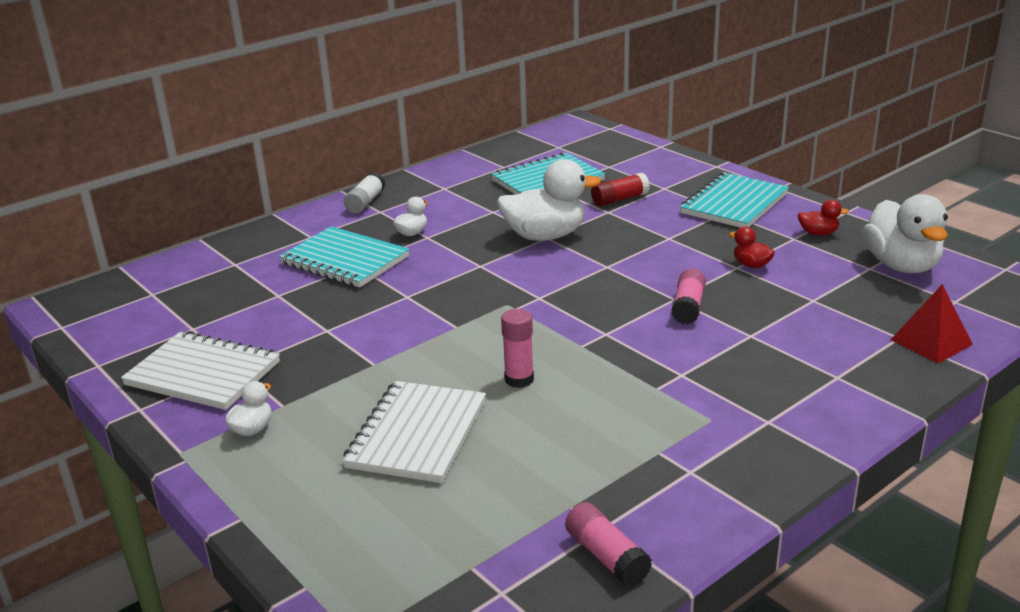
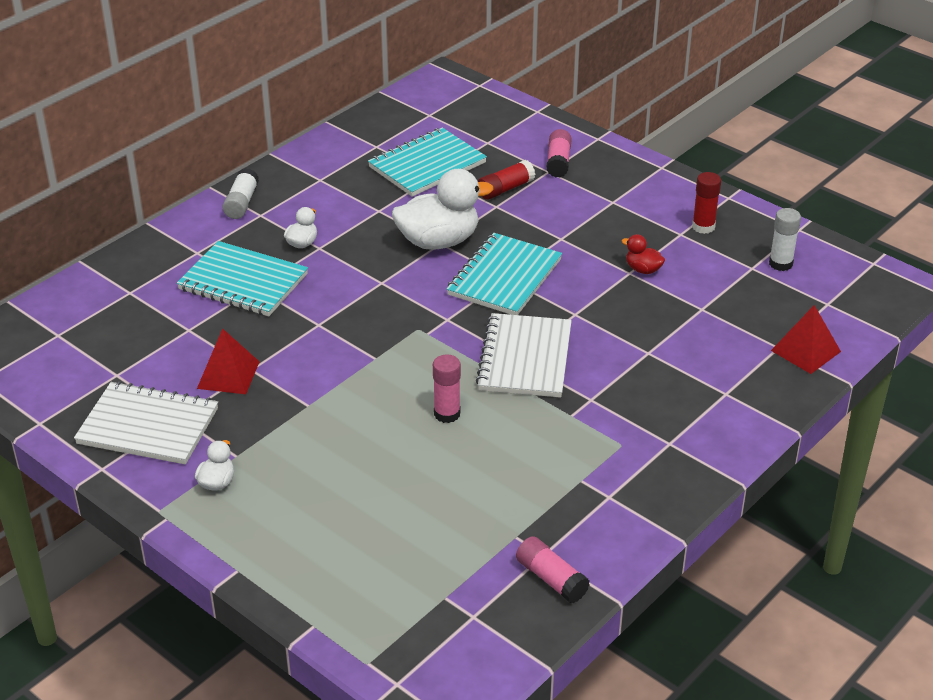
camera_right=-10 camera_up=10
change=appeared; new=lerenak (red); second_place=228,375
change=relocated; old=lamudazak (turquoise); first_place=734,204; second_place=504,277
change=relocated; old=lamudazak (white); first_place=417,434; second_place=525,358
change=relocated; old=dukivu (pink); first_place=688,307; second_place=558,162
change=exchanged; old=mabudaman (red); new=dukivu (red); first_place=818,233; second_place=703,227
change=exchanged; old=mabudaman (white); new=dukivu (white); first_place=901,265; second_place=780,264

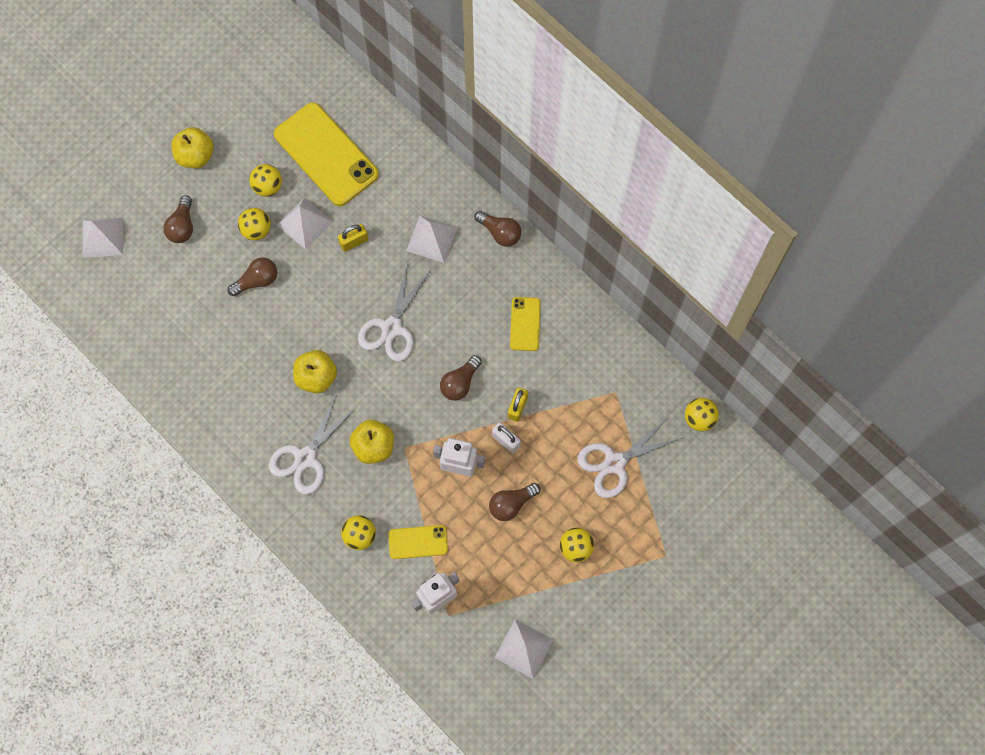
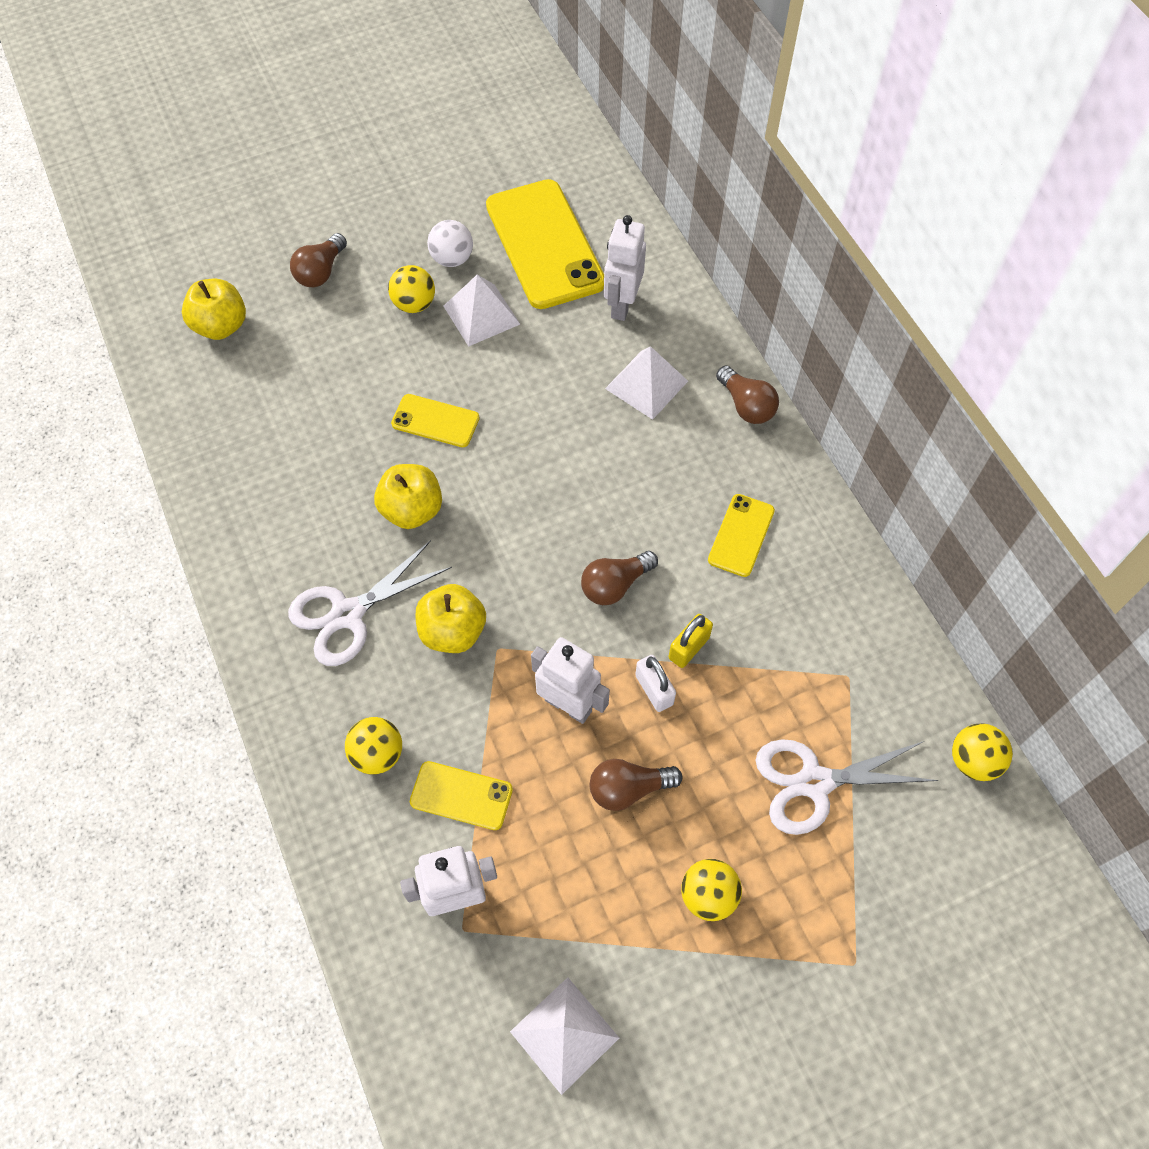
camera_right=20 camera_up=-10
change=relocated; old=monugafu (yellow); first_place=196,156; second_place=221,326
change=appeared; new=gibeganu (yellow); second_place=435,421
change=colour; old=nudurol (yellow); new=nudurol (white); first_place=268,187; second_place=452,259
change=appeared; new=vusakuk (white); second_place=621,305
change=missing; old=lerenak (white); first_place=102,237
change=missing; old=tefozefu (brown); first_place=257,280
change=missing; old=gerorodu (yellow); first_place=354,242
change=missing; old=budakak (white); first_place=391,328

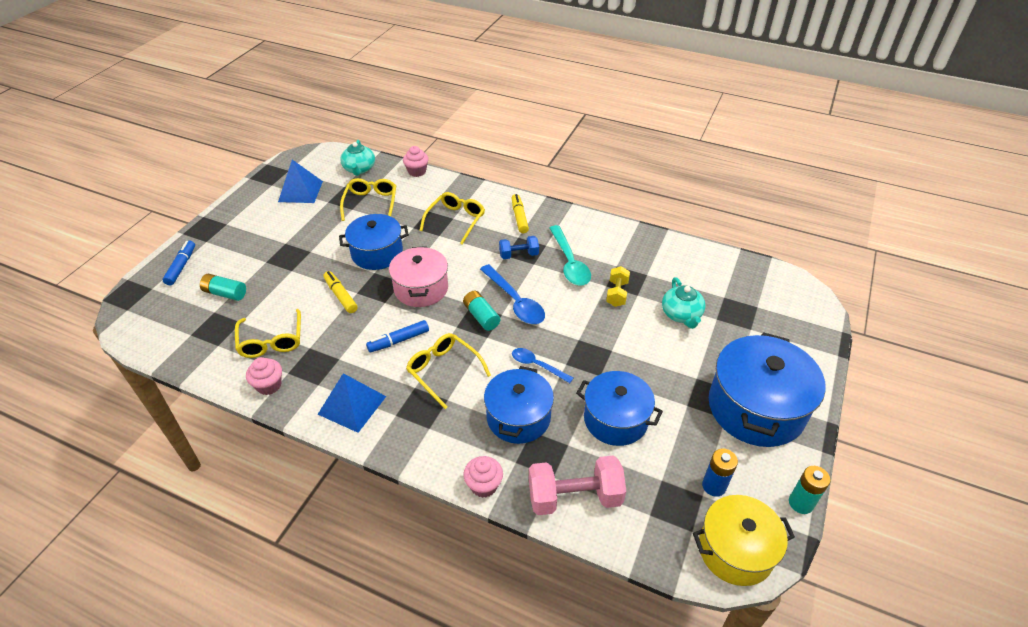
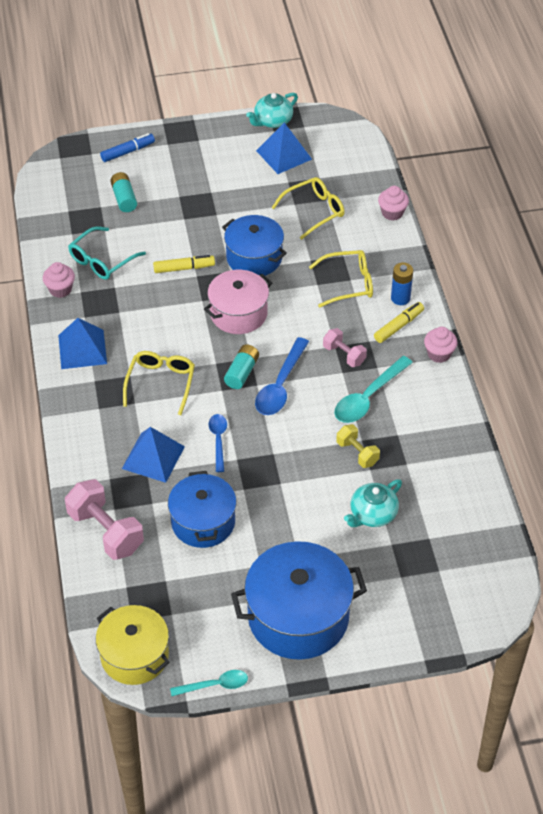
camera_right=55 camera_up=5
change=colour; old=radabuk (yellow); new=radabuk (turquoise); first_place=271,340; second_place=102,260
change=exchanged; old=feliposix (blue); new=lerenak (blue); first_place=518,417; second_place=153,457
change=spun; old=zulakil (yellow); first_place=341,296; second_place=184,268; degrees=60
change=exchanged; old=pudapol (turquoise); new=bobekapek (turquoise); first_place=801,503; second_place=215,685
change=relocated; old=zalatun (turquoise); first_place=359,169; second_place=272,121
change=colour; old=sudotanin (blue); new=sudotanin (pink); first_place=518,255; second_place=344,355
change=spun; old=sudotanin (yellow); first_place=617,294; second_place=357,453; degrees=75
change=relocated; old=pudapol (blue); first_place=714,486; second_place=400,298
change=relocated; old=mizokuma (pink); first_place=484,485; second_place=439,354
change=missing; old=zulakil (blue); first_place=398,340

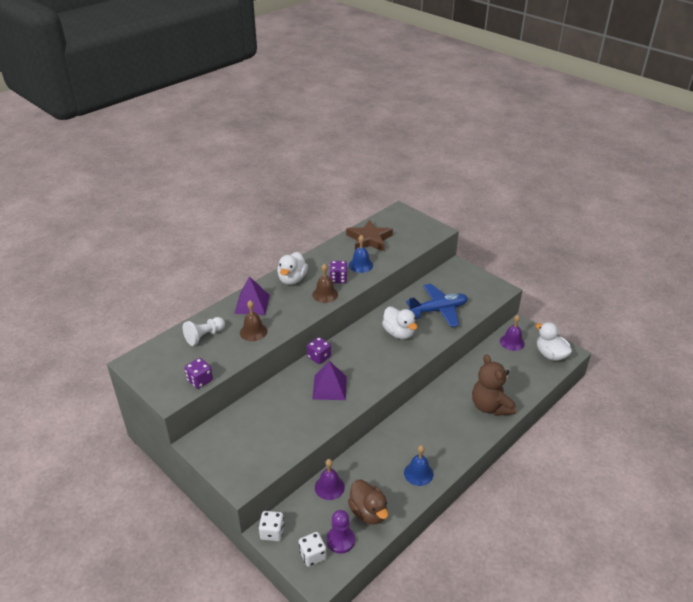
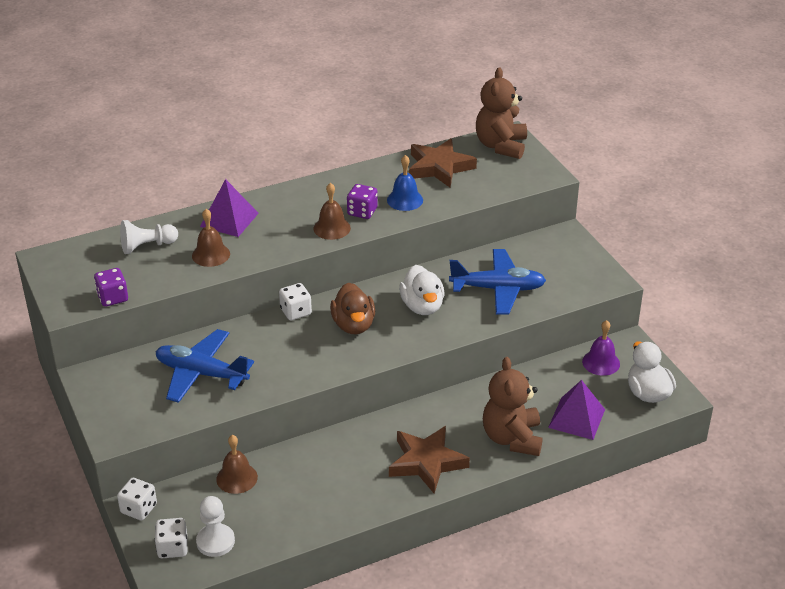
camera_right=20 camera_up=0
change=appeared; new=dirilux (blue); second_place=201,373
change=colour; old=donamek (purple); new=donamek (white); first_place=340,540; second_place=215,541
change=colour; old=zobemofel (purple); new=zobemofel (brown); first_place=329,487; second_place=237,478
change=colour; old=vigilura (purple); new=vigilura (white); first_place=319,357; second_place=296,312
change=relocated; old=mabudaman (brown); first_place=368,512; second_place=353,325
change=appeared; new=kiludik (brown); second_place=426,462
change=appeared; new=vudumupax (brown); second_place=501,146
change=relocated; old=lerenak (purple); first_place=329,387; second_place=576,418
change=missing; old=mabudaman (white); first_place=292,279
change=missing; old=zobemofel (blue); first_place=418,473

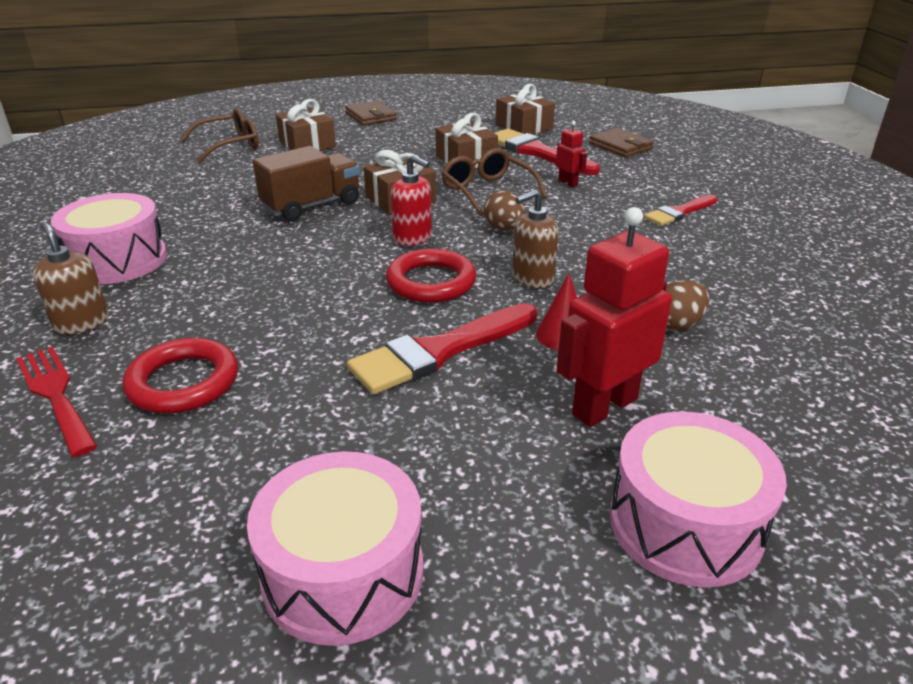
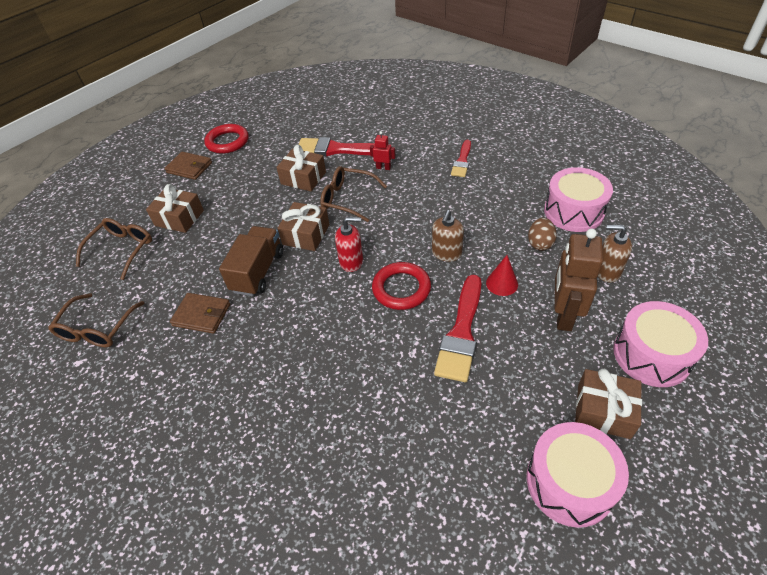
camera_right=-35 camera_up=15
change=appeared; new=radabuk (brown); second_place=98,328
change=relocated; old=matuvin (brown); first_place=620,146; second_place=202,315
change=relocated; old=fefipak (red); first_place=183,382; second_place=227,142
change=relocated; old=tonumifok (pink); first_place=118,260; second_place=573,211
change=colour; old=vusakuk (red); new=vusakuk (brown); first_place=604,406; second_place=563,315
change=relocated; old=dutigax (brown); first_place=524,127; second_place=603,411
change=relocated; old=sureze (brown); first_place=81,323; second_place=607,271
change=missing; old=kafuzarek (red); first_place=55,394
change=missing; old=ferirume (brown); first_place=504,229

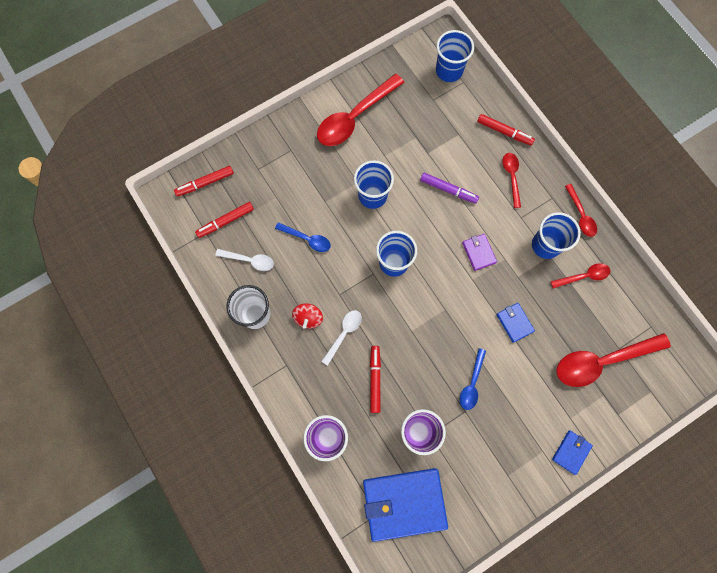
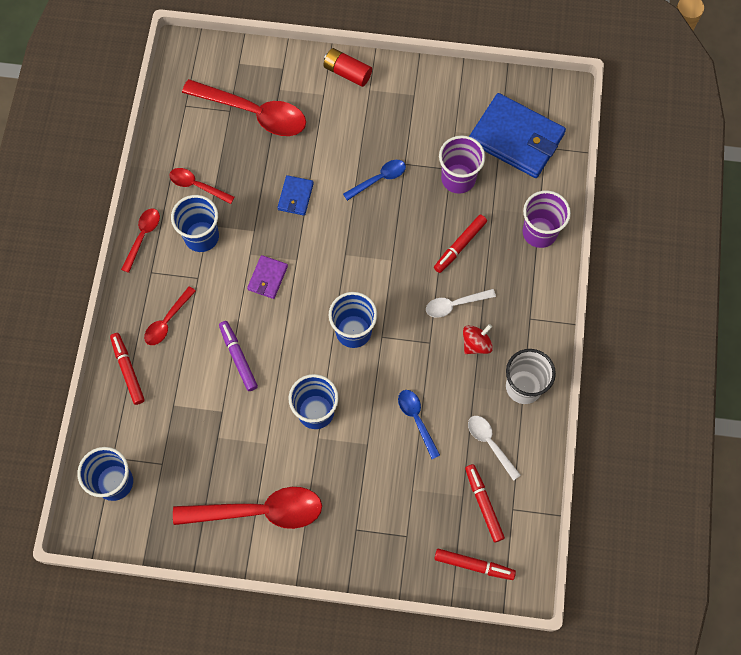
camera_right=-140 camera_up=-5
change=exchanged; old=matuvin (blue); new=pudapol (red); first_place=571,452; second_place=347,72
change=spun; old=zulakil (red); first_place=225,221; second_place=483,504; degrees=-120

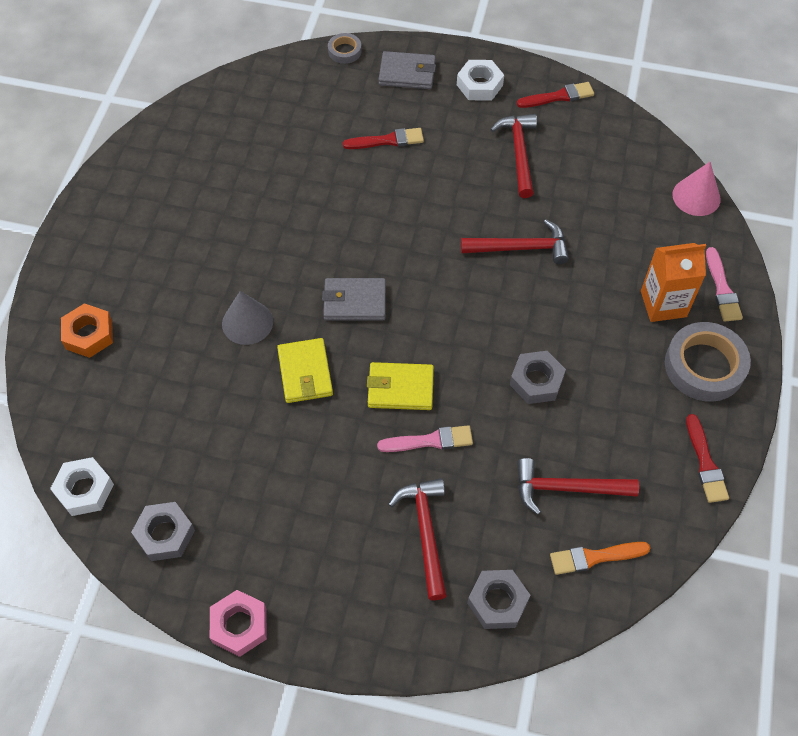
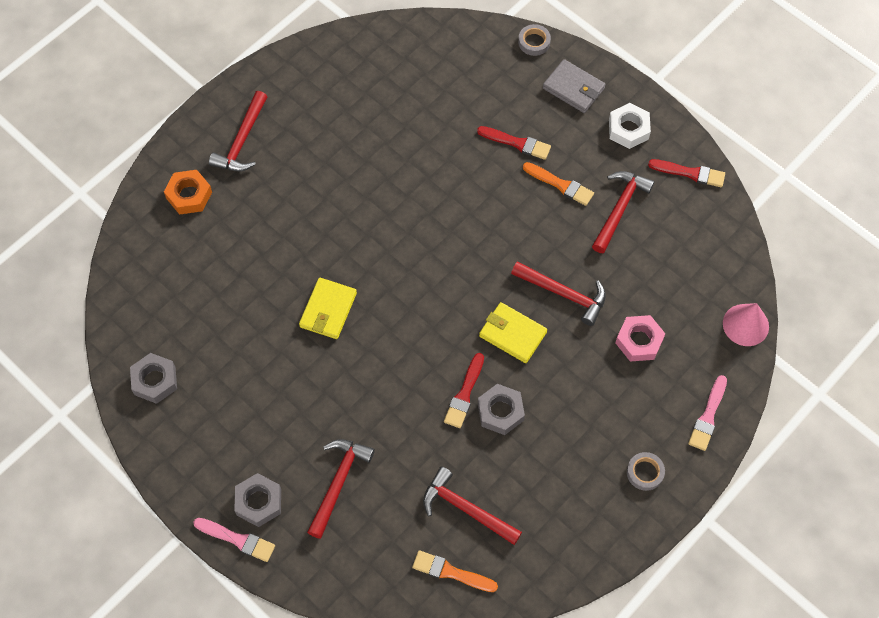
camera_right=30 camera_up=5
change=relocated; old=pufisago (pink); first_place=430,441; second_place=237,539
change=appeared; new=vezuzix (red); second_place=242,140
change=relocated; old=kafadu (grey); first_place=497,602; second_place=259,502
change=relocated; old=pufisago (red); first_place=705,463; second_place=464,394
change=relocated; old=matuvin (yellow); first_place=400,388; second_place=512,334
change=appeared; new=pufisago (orange); second_place=560,185
change=relocated; old=kafadu (pink); first_place=239,625; second_place=639,341
change=size; old=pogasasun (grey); first_place=704,366; second_place=645,472; factor=0.5
change=missing; old=kafadu (white); first_place=84,490
change=missing; old=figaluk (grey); first_place=247,322
change=missing; old=matuvin (grey); first_place=354,302
change=missing; old=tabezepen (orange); first_place=663,304

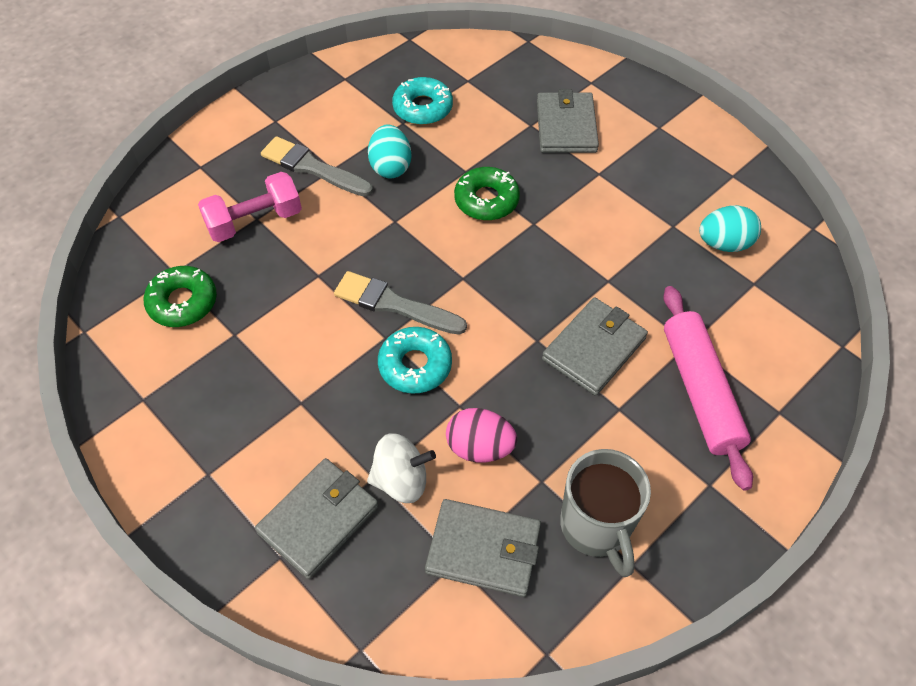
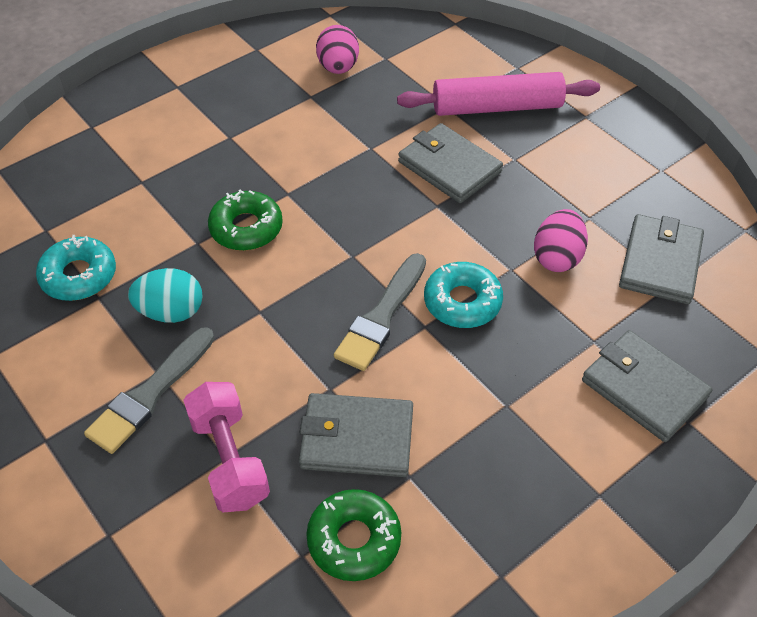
camera_right=-85 camera_up=-5
change=relocated; old=matuvin (grey); first_place=566,126; second_place=356,438
change=colour; old=ferirume (turquoise); new=ferirume (pink); first_place=724,243; second_place=338,68
change=missing; old=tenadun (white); first_place=401,480
change=missing; old=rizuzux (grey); first_place=596,527

